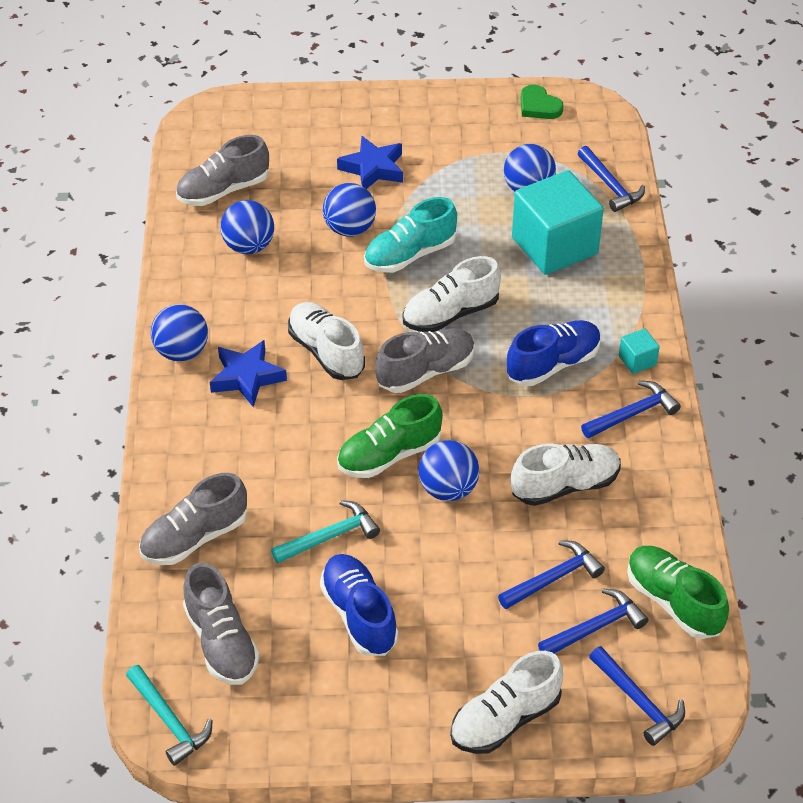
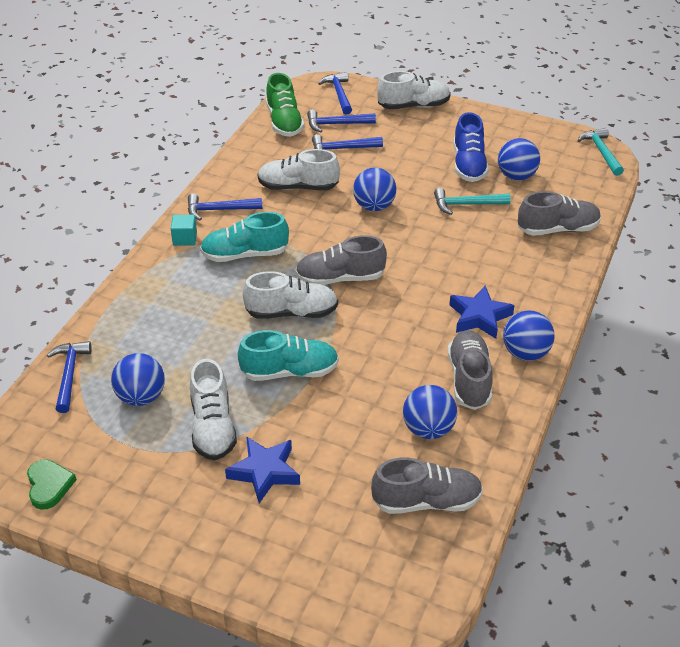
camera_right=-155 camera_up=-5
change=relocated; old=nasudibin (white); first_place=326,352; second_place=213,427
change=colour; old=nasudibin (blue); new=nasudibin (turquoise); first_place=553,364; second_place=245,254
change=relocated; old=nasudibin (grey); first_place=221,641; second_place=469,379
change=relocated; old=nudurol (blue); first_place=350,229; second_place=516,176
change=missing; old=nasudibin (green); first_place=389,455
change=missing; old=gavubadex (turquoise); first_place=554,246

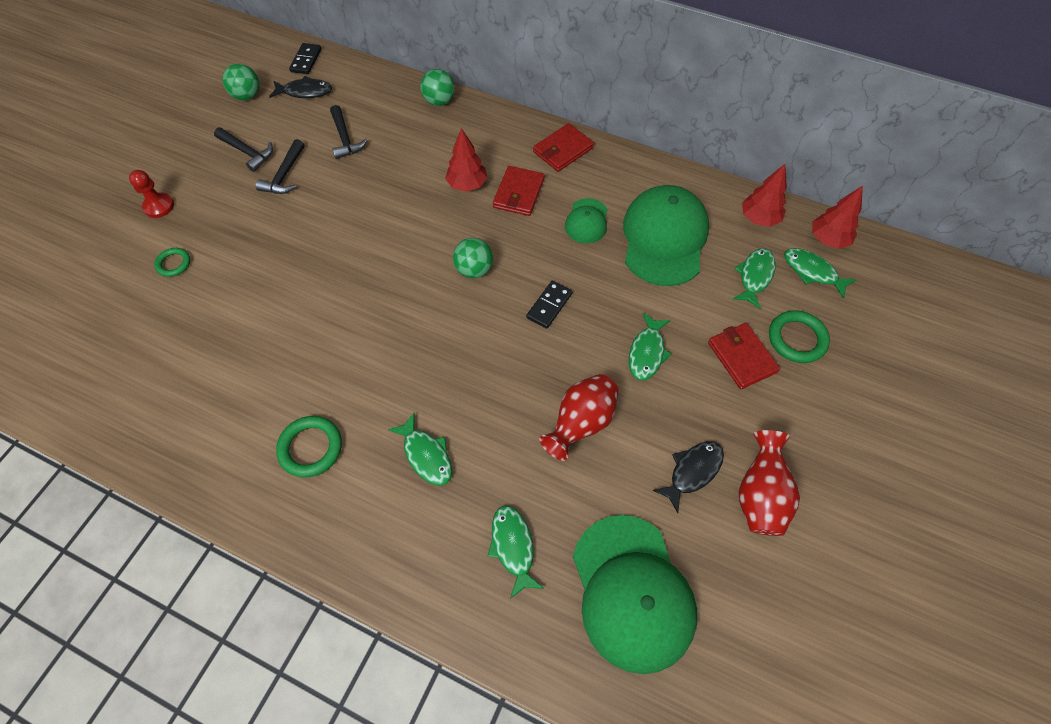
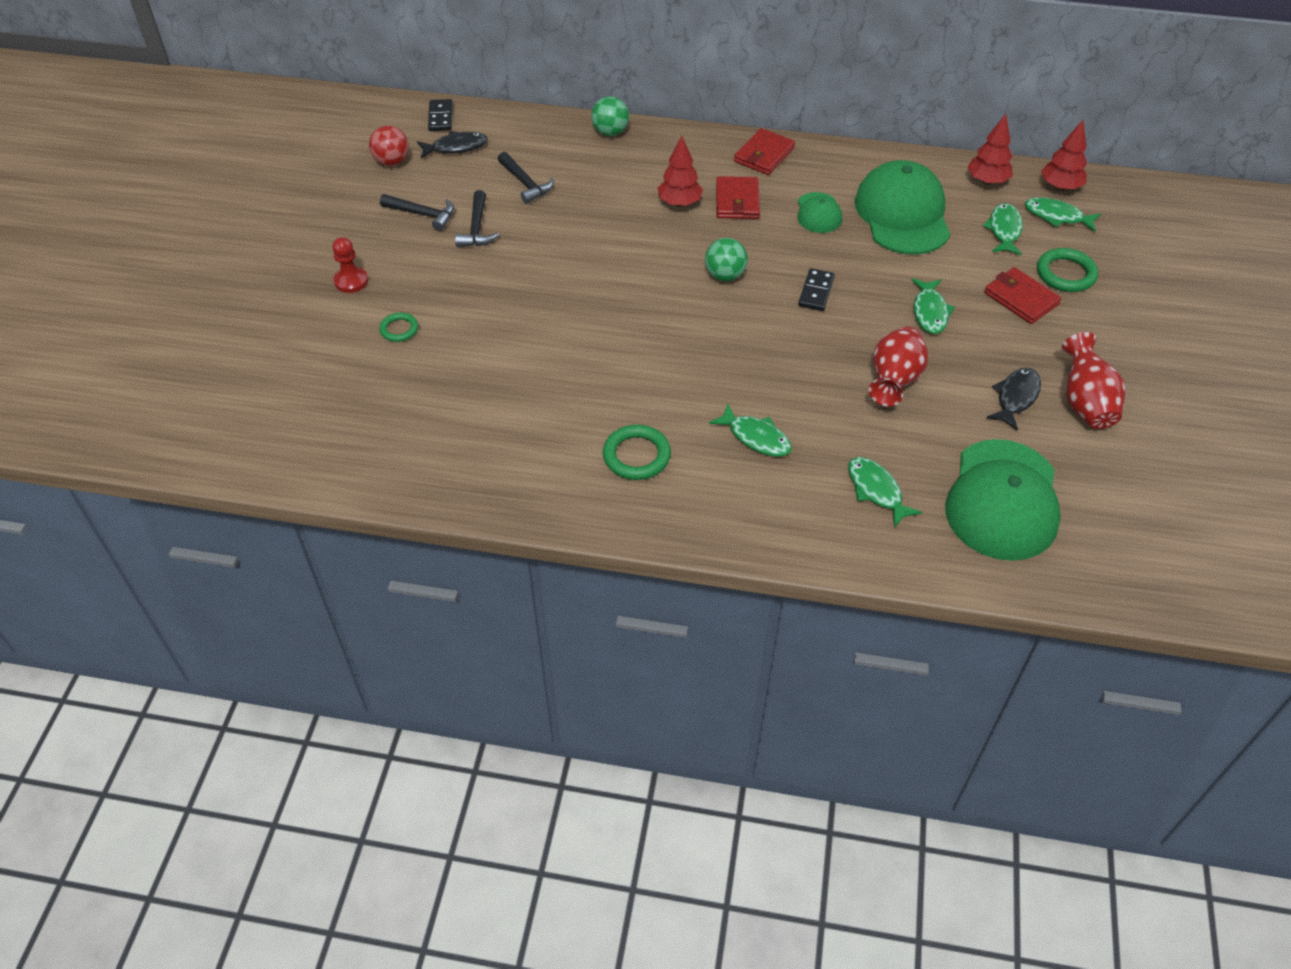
camera_right=-15 camera_up=-10
change=colour; old=nudurol (green); new=nudurol (red); first_place=247,96; second_place=392,162
change=spun; old=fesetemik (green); first_place=632,592; second_place=1003,500; degrees=45

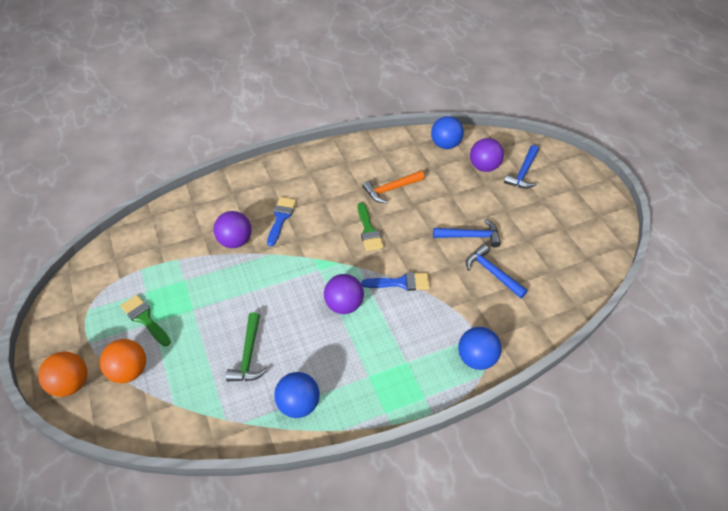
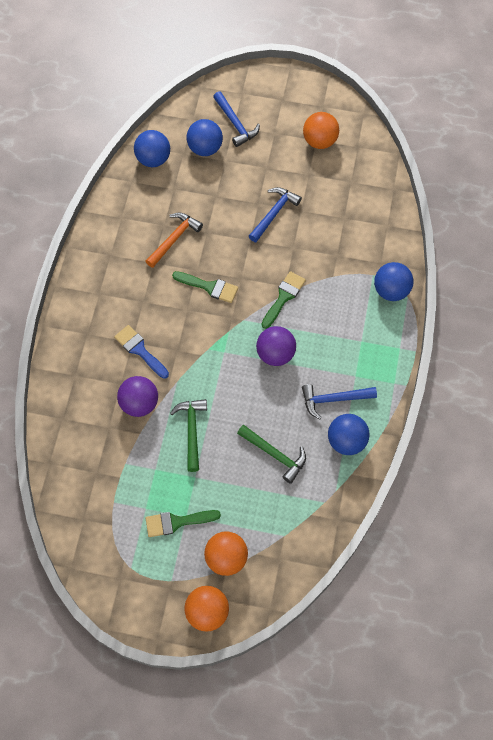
camera_right=-55 camera_up=15
change=spun; old=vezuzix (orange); first_place=391,189; second_place=174,239; degrees=-150
change=appeared; new=vezuzix (green); second_place=192,431
change=colour; old=nudurol (purple); new=nudurol (blue); first_place=484,167; second_place=205,148
change=colour; old=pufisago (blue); new=pufisago (green); first_place=401,283; second_place=284,297
change=relocated; old=vezuzix (blue); first_place=492,272; second_place=334,399
change=appeared; new=nudurol (orange); second_place=319,141

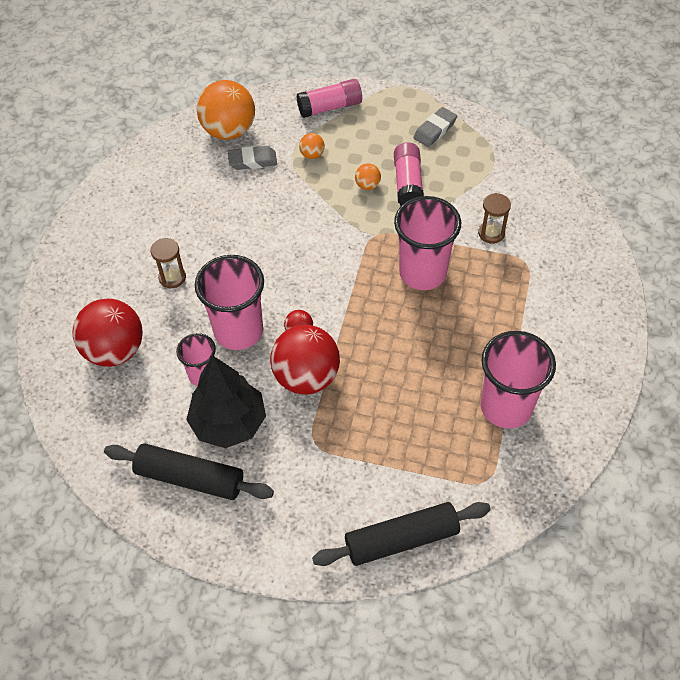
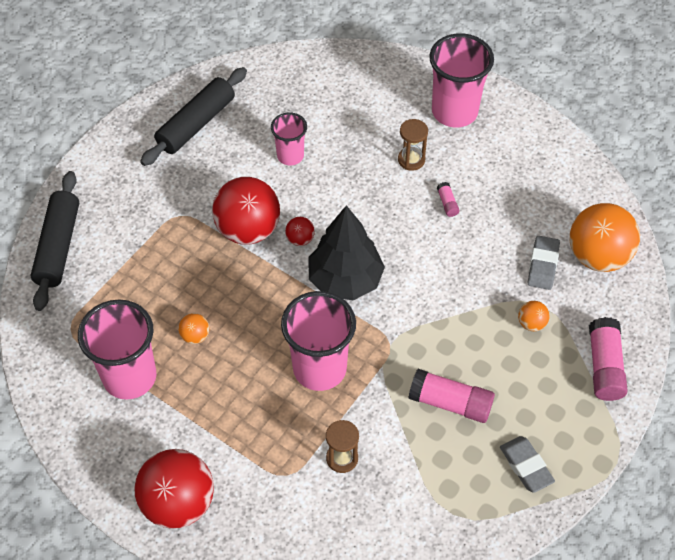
camera_right=110 camera_up=0
change=relocated; old=nudurol (red); first_place=115,350; second_place=178,503
change=relocated; old=nudurol (orange); first_place=367,185; second_place=195,336
change=relocated; old=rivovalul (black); first_place=229,423; second_place=345,280
change=relocated; old=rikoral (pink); first_place=238,331; second_place=454,111
change=appeared; new=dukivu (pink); second_place=447,203

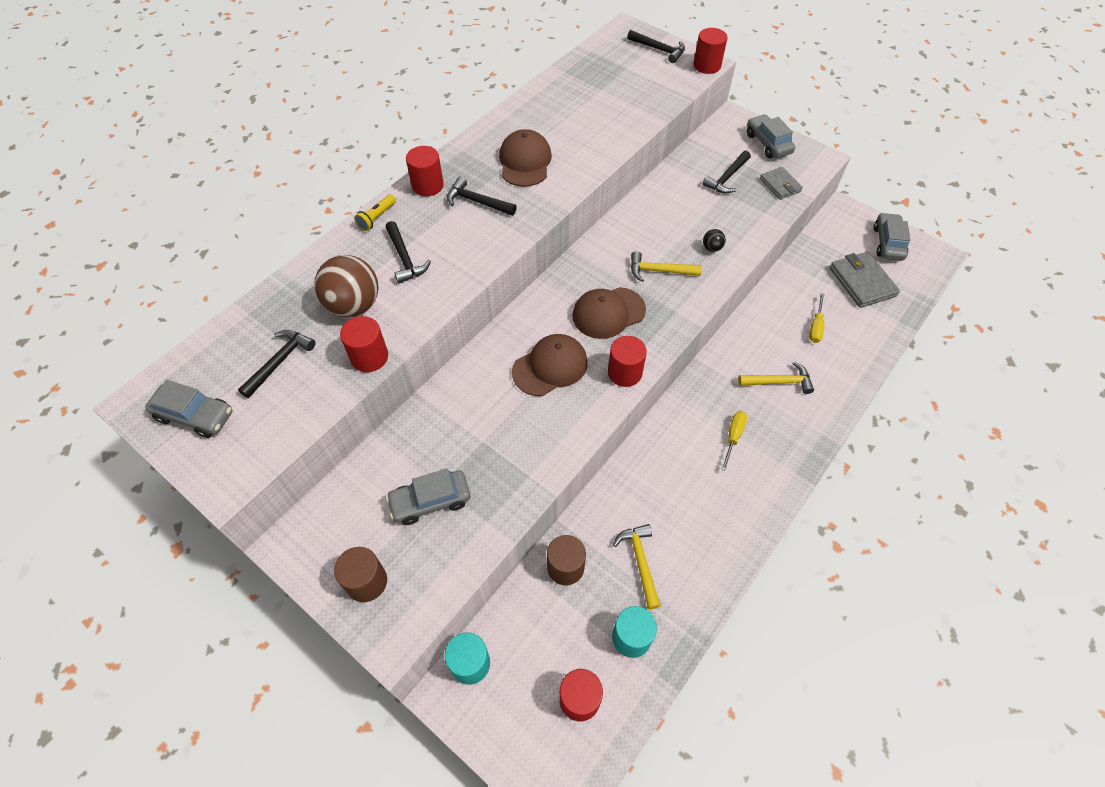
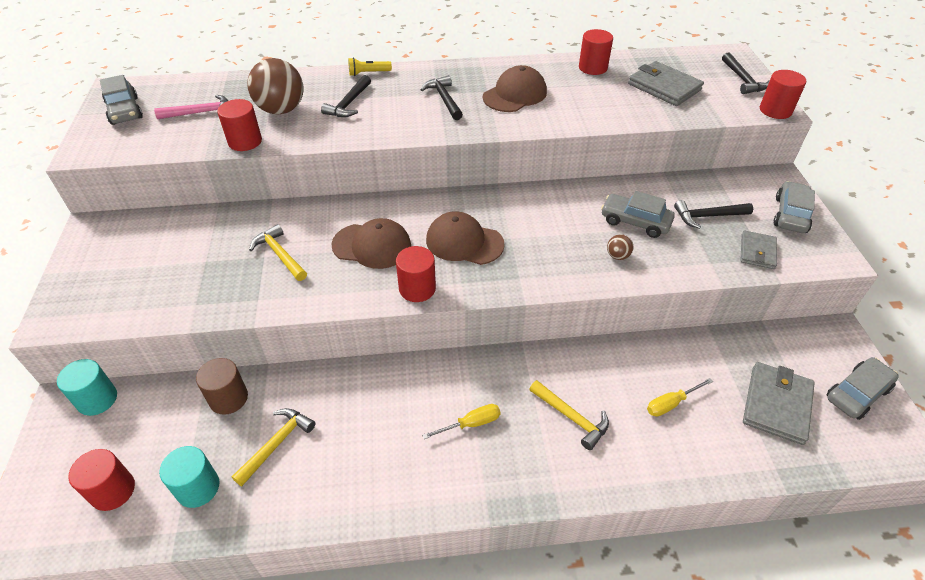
camera_right=45 camera_up=-10
change=colour; old=vezuzix (black); new=vezuzix (pink); first_place=280,361; second_place=200,113
change=relocated; old=vezuzix (yellow); first_place=659,271; second_place=279,254
change=relocated; old=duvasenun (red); first_place=427,185; second_place=593,68
change=relocated; old=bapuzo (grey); first_place=430,501; second_place=635,222
change=colour; old=nudurol (black); new=nudurol (brown); first_place=712,248; second_place=617,256
change=appeared; new=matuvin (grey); second_place=664,87
change=missing; old=duvasenun (brown); first_place=366,582

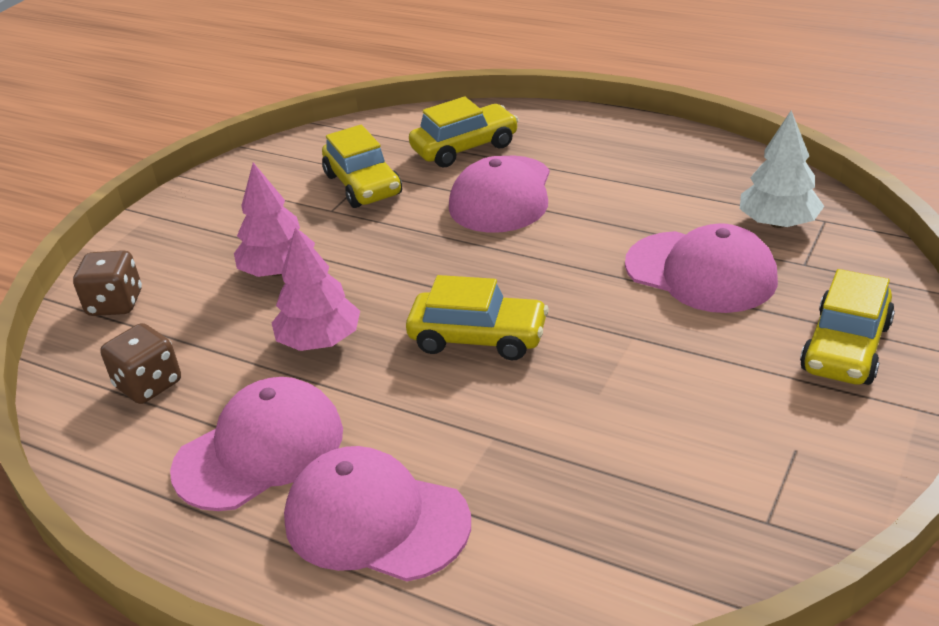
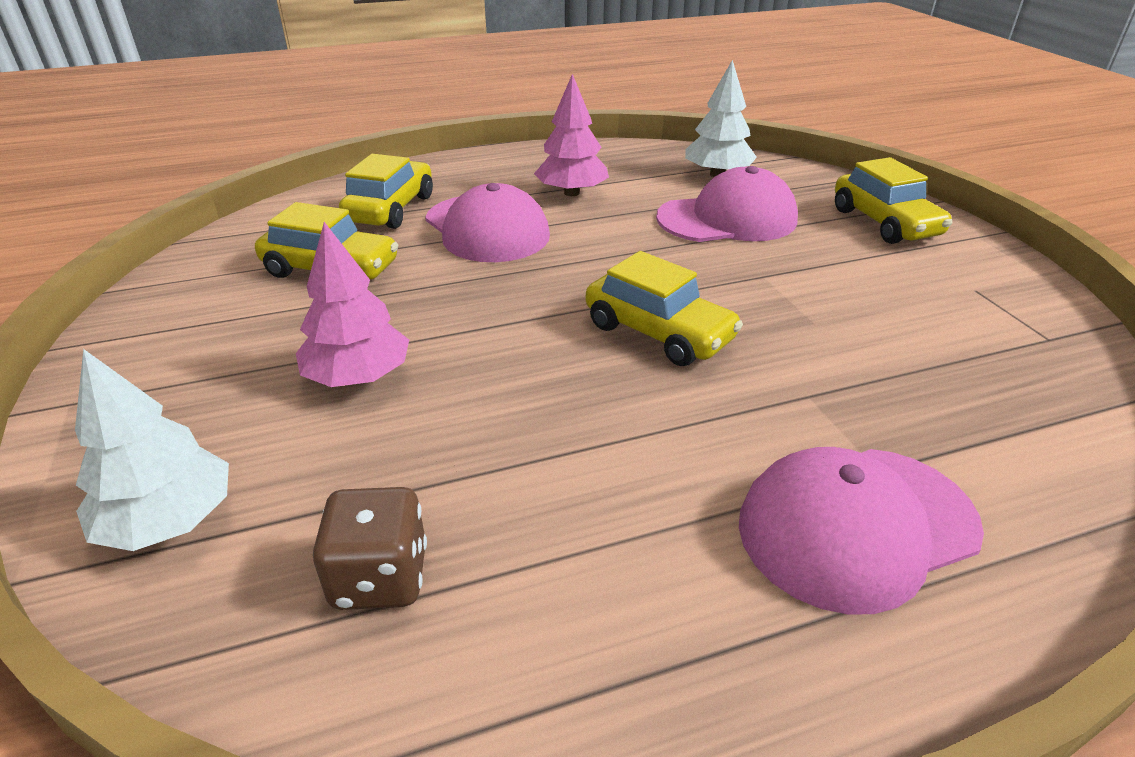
camera_right=-50 camera_up=0
change=exchanged; old=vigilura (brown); new=rivovalul (white); first_place=115,304; second_place=169,521
change=relocated; old=rivovalul (pink); first_place=320,341; second_place=571,193
change=spun; old=bapuzo (yellow); first_place=478,338; second_place=658,332; degrees=75
change=missing; old=fesetemik (pink); first_place=260,450

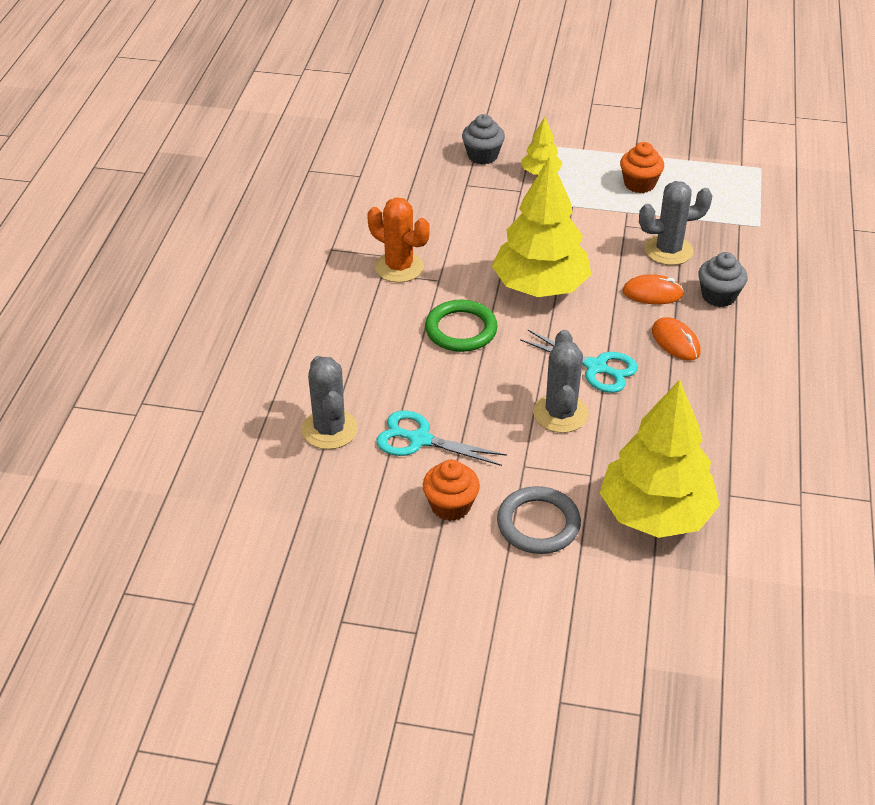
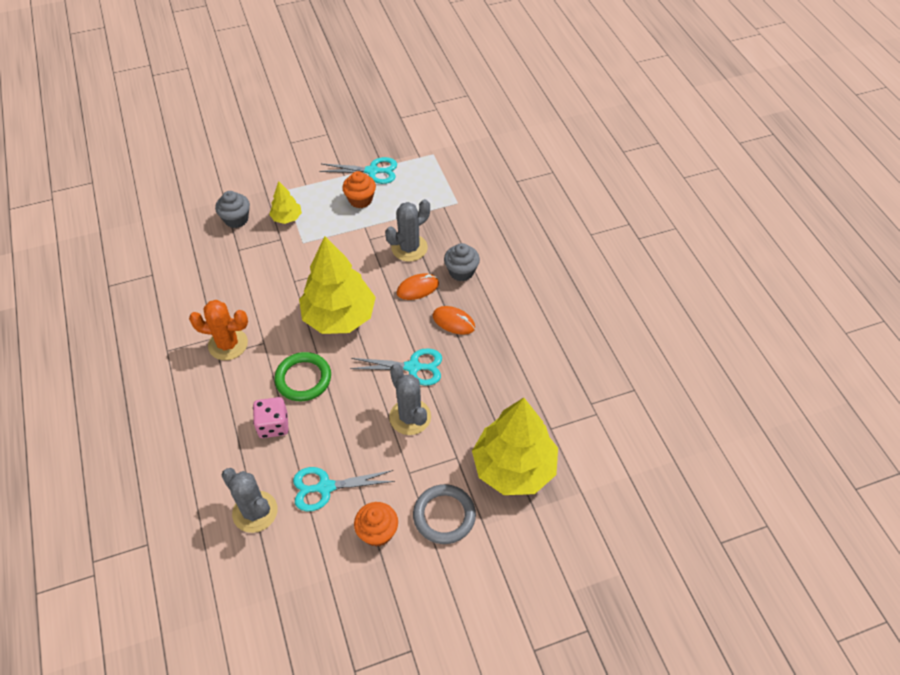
camera_right=-30 camera_up=10
change=appeared; new=vigilura (pink); second_place=273,425
change=appeared; new=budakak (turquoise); second_place=372,171

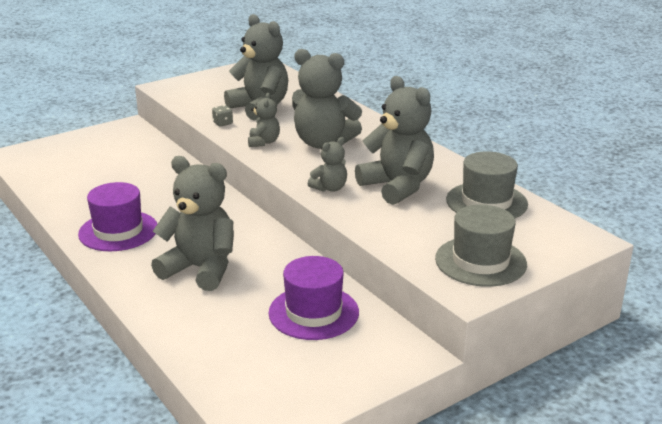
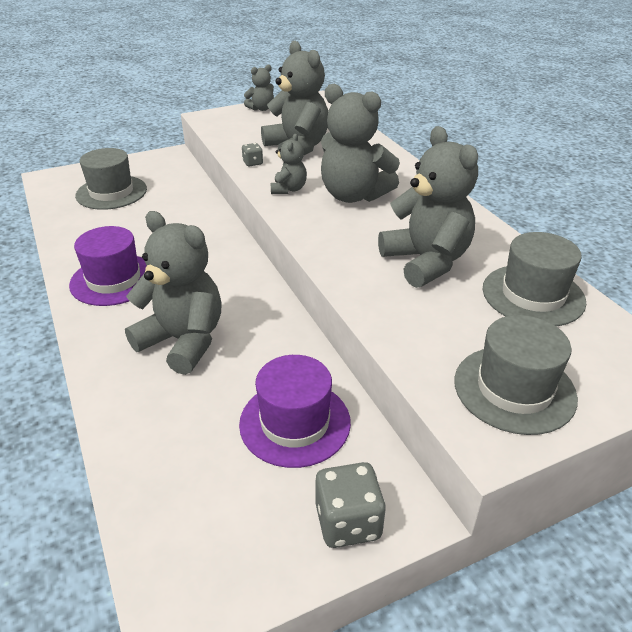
camera_right=10 camera_up=10
change=appeared; new=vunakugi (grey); second_place=111,192
change=relocated; old=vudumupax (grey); first_place=330,188; second_place=261,109
change=appeared; new=vigilura (grey); second_place=348,522

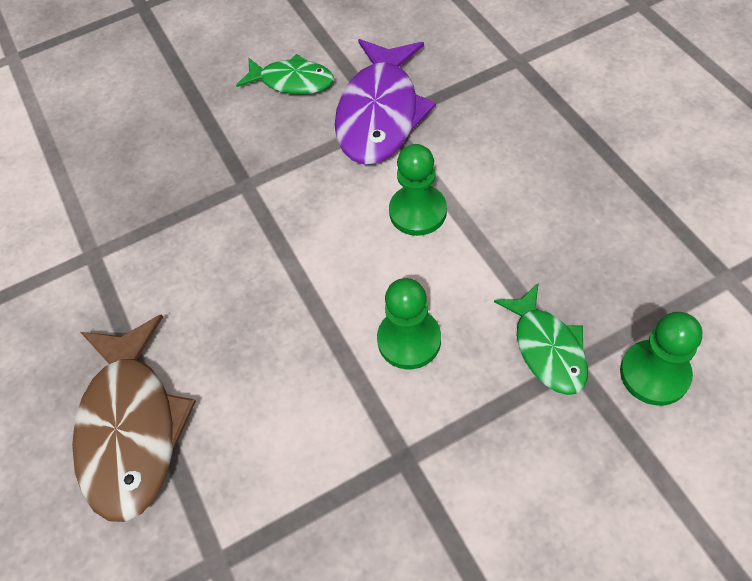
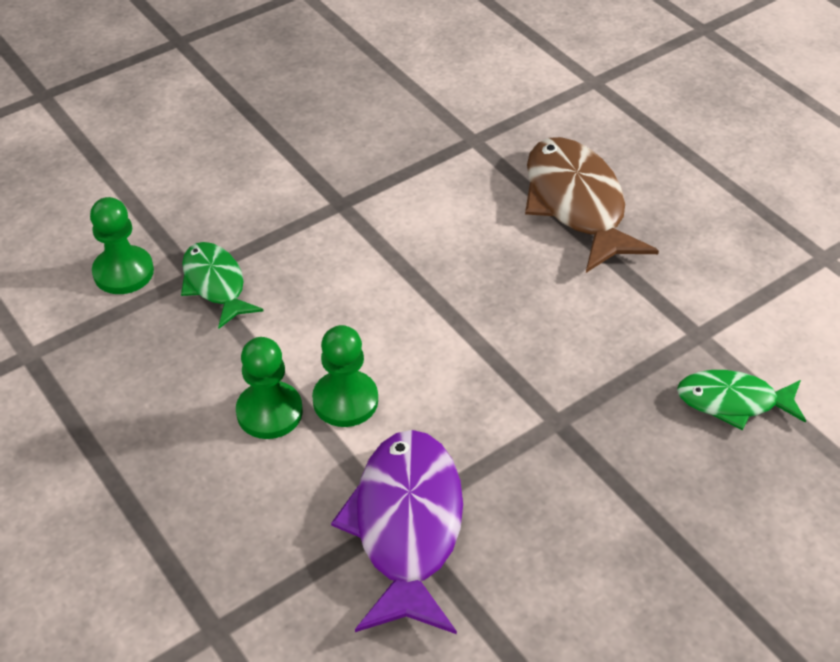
camera_right=165 camera_up=-10
change=relocated; old=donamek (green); first_place=409,340; second_place=269,412
change=relocated; old=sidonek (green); first_place=292,81; second_place=733,402

